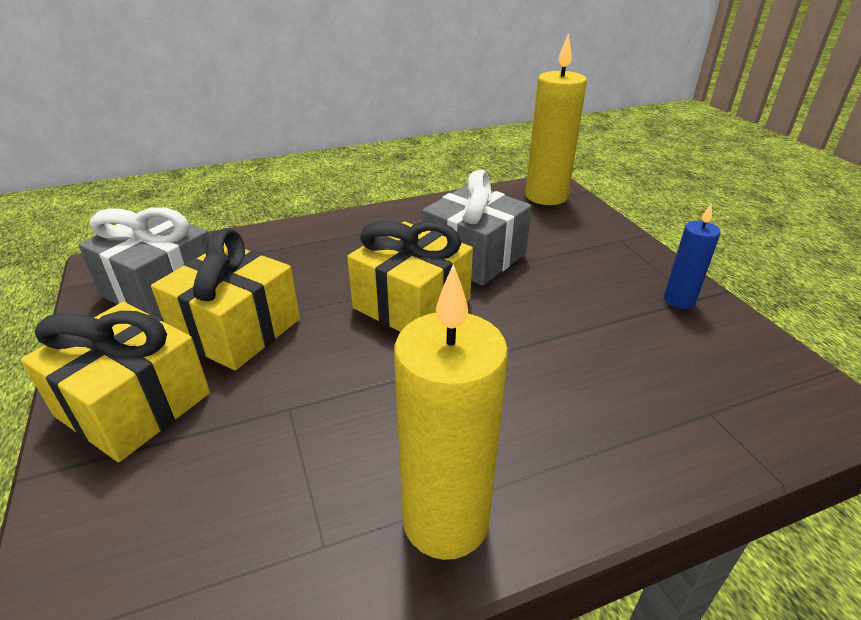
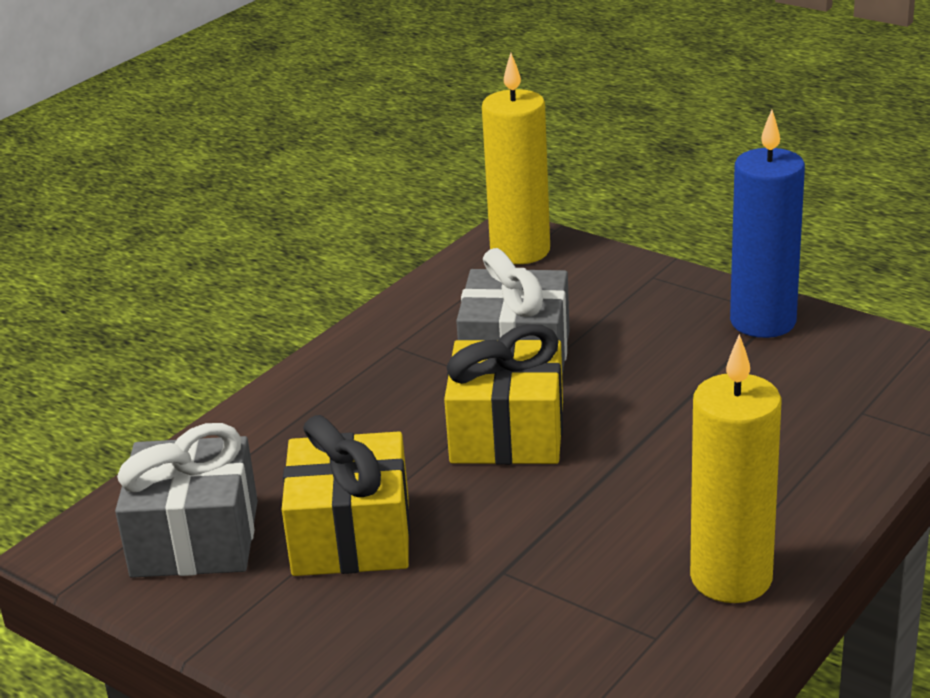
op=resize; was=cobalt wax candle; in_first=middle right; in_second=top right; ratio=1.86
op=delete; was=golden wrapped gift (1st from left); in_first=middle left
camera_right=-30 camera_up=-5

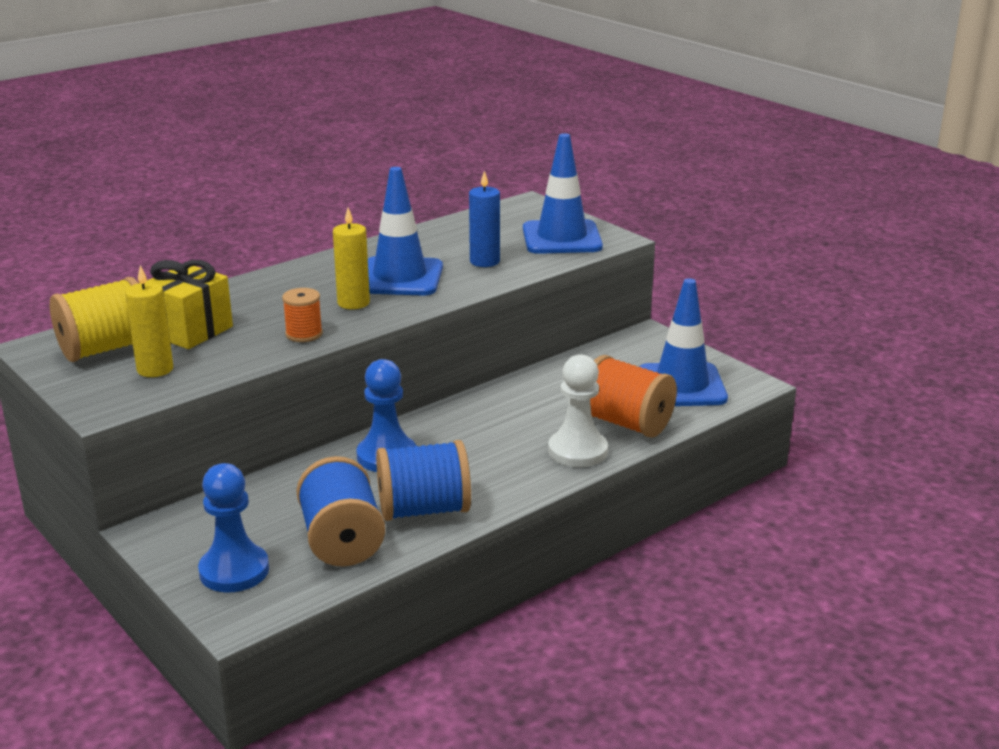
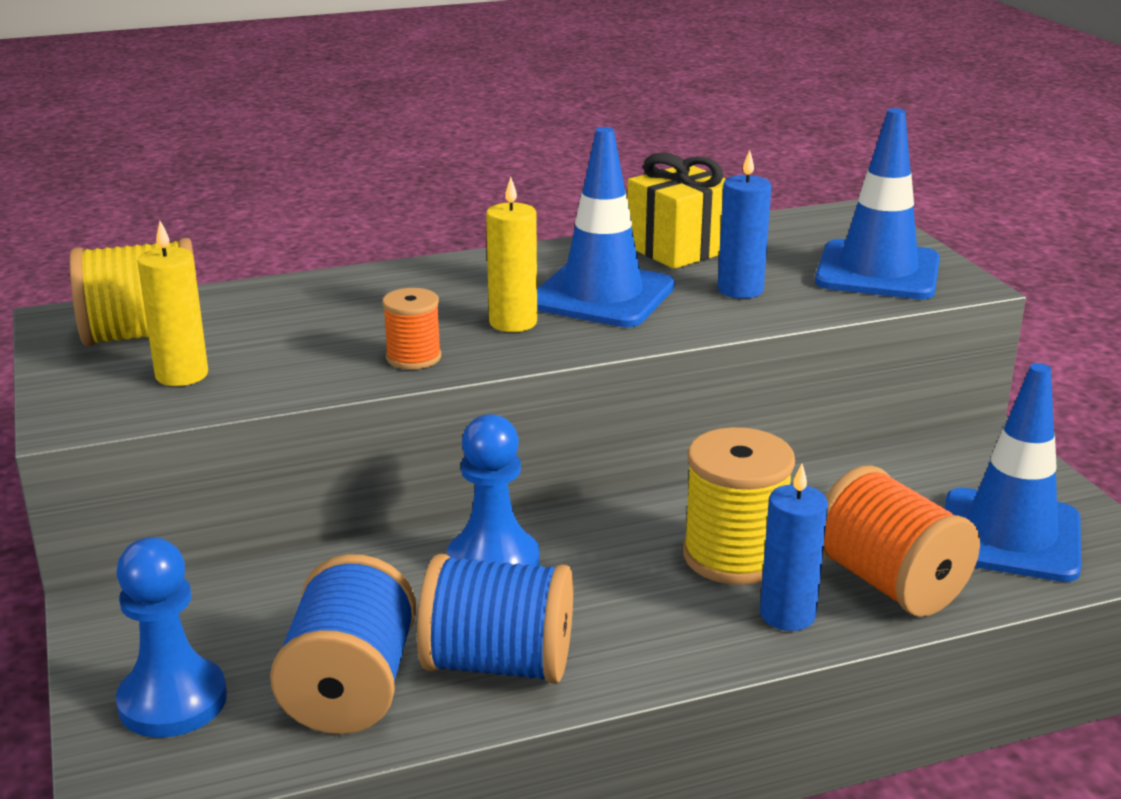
op=move; was=golden wrapped gift; in_first=middle left; in_second=top centre
op=replace; was=white pawn; now=cobalt wax candle (2nd from left); in_first=centre; in_second=bottom right
op=insert; now=golden spool (2nd from left); in_second=centre
camera_right=20 camera_up=0

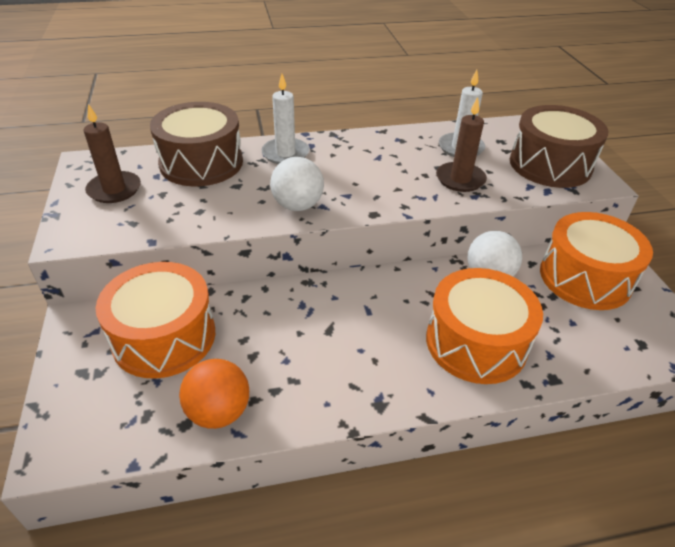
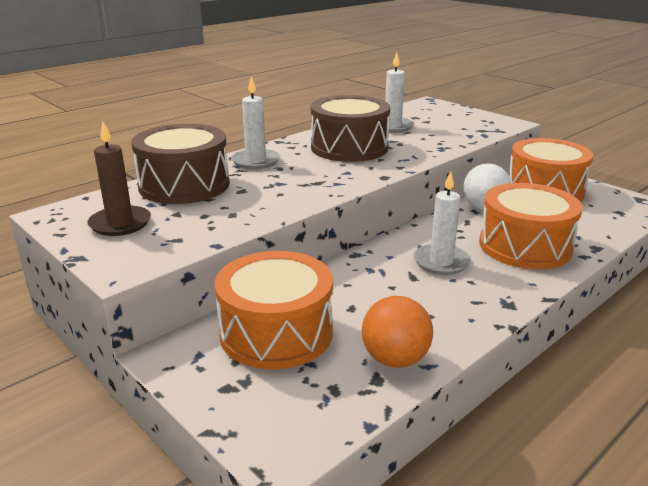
op=delete; was=brown wax candle (2nd from left); in_first=top right
op=move; was=brown toy drum (2nd from left); in_first=top right; in_second=top centre
op=delete; was=white play ball (1st from left); in_first=centre
op=insert; now=white wax candle (3rd from left); in_second=middle right
camera_right=-30 camera_up=-15

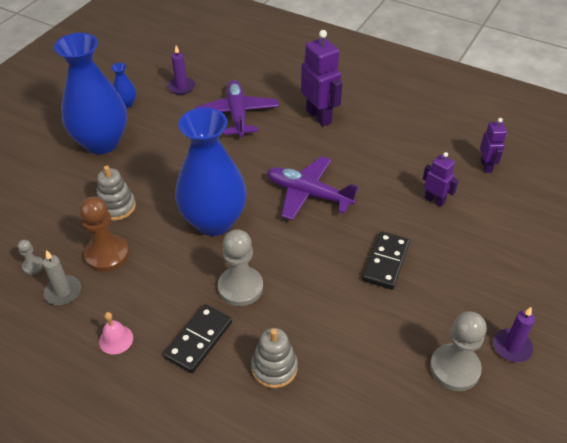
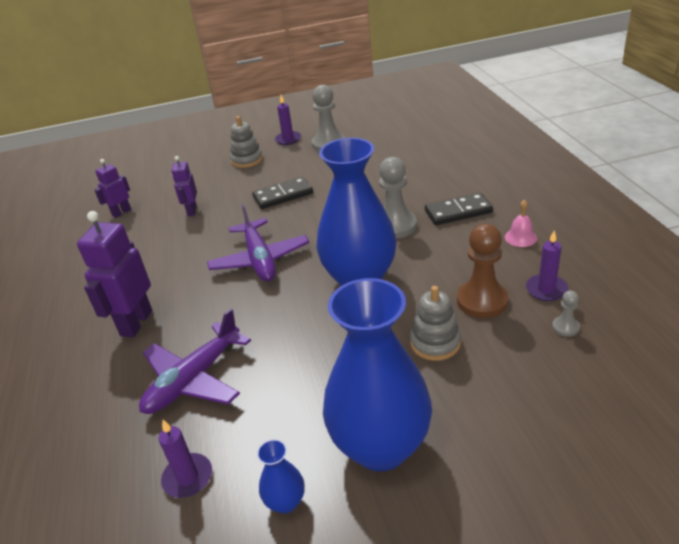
op=recolor; was=gray wax candle; now=violet wax candle (3rd from left); in_first=middle left; in_second=middle right
op=move; was=gray ring stacker (2nd from left in the first image); now=gray ring stacker (1st from left); in_first=bottom centre; in_second=top centre
camera_right=-130 camera_up=-10

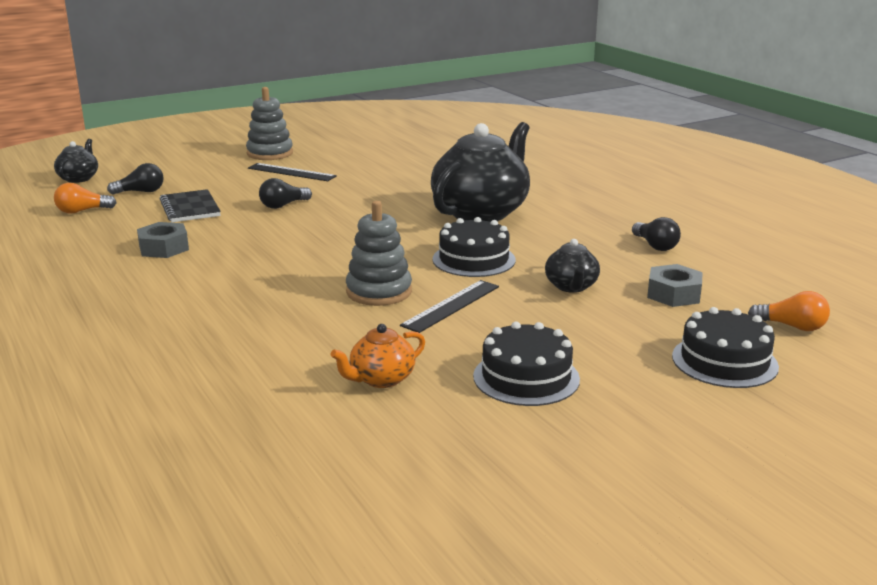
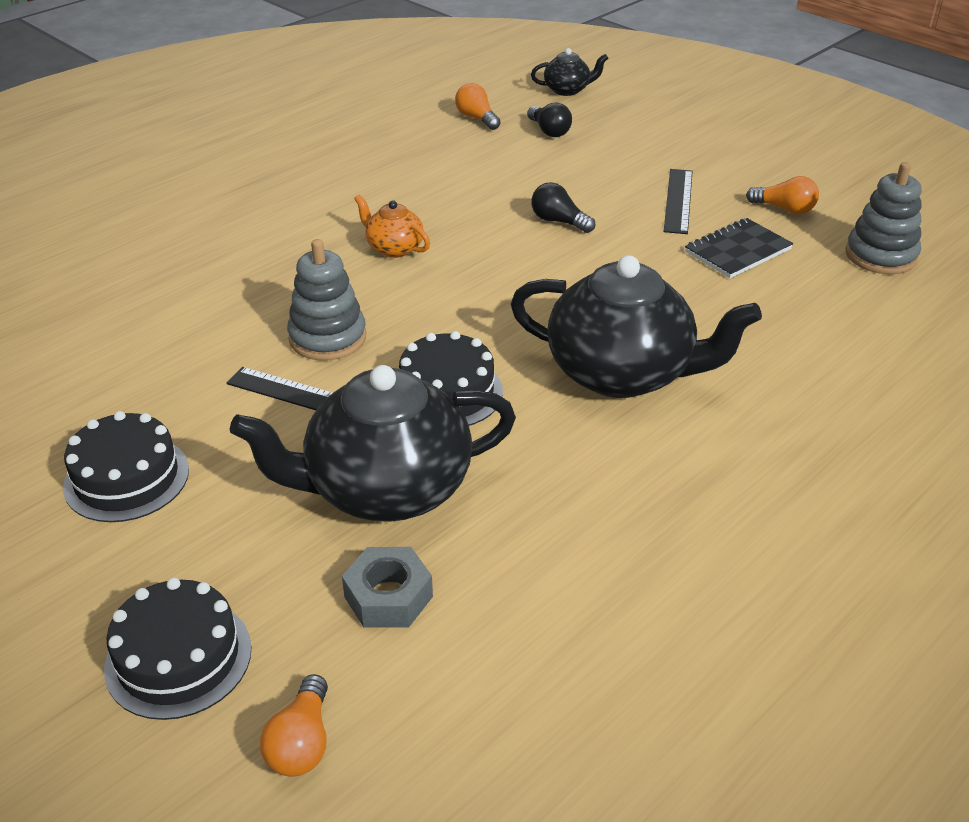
op=move; was=gray ring stacker (1st from left in the first image); now=gray ring stacker (2nd from left); in_first=top left; in_second=top right
op=move; was=jet-black notepad; in_first=middle left; in_second=top right
op=delete; was=jet-black light bulb (3rd from left); in_first=middle right
op=delete; was=gray nut (1st from left); in_first=middle left
op=resize; was=jet-black china teapot (3rd from left in the first image); in_first=centre; in_second=centre; ratio=2.15
op=move; was=bright orange china teapot; in_first=centre; in_second=top centre
op=insert; now=bright orange light bulb (3rd from left); in_second=top right
camera_right=75 camera_up=15

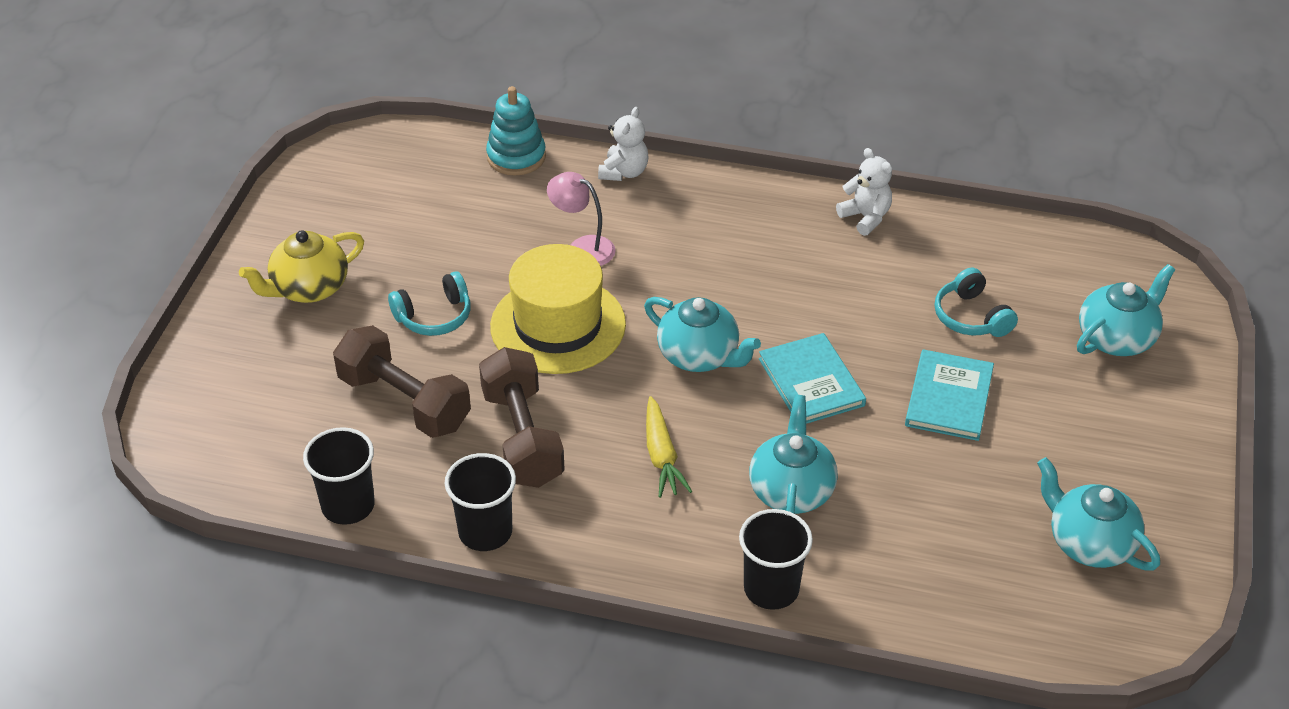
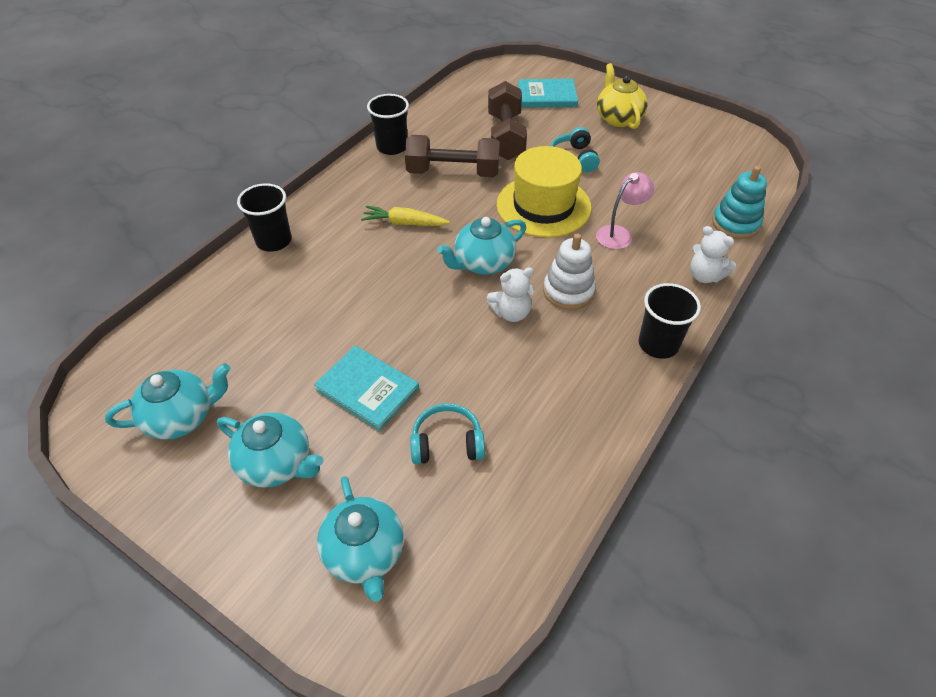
op=move; was=white stuffed bear (2nd from left in the first image); now=white stuffed bear (1st from left); in_first=top right; in_second=centre
op=rotate; was=brown dumbbell (1st from left in the first image); in_first=middle left; in_second=top centre; clockwise=-60
op=move; was=teal book (1st from left in the first image); now=teal book (2nd from left); in_first=centre; in_second=top centre
op=move; was=teal china teapot (2nd from left); in_first=centre; in_second=middle left
op=move; was=jet-black cup (1st from left in the first image); now=jet-black cup (3rd from left); in_first=bottom left; in_second=middle right
op=insert; now=white ring stacker; in_second=centre
camera_right=110 camera_up=5

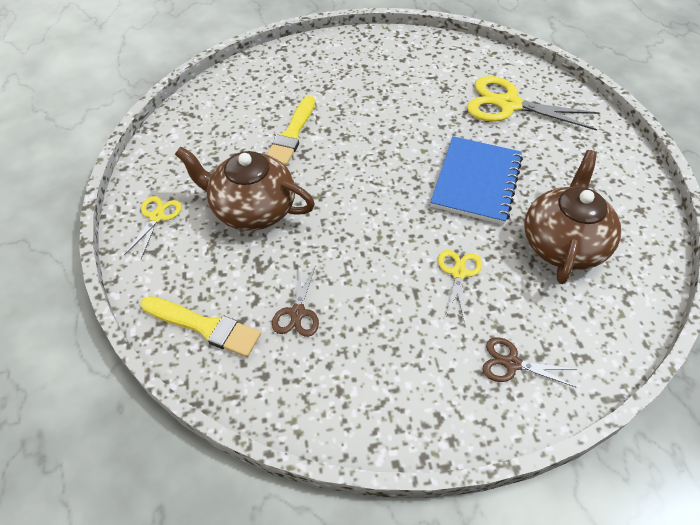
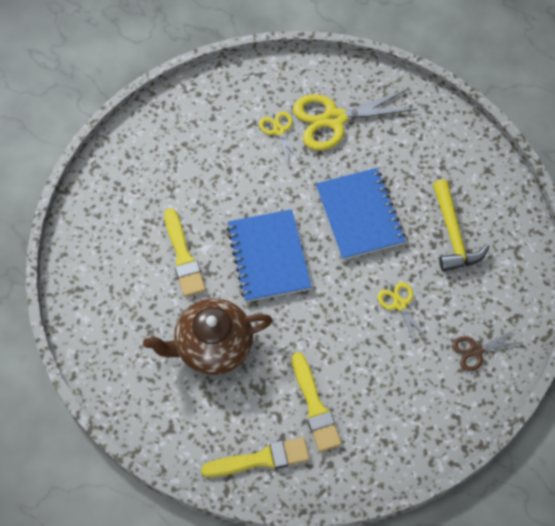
op=replace; was=brown china teapot (2nd from left); now=golden claw hammer; in_first=middle right; in_second=middle right
op=move; was=golden scissors (1st from left); in_first=middle left; in_second=top centre
op=replace; was=brown scissors (1st from left); now=golden paintbrush (3rd from left); in_first=centre; in_second=bottom centre
op=insert; now=cobalt notepad (1st from left); in_second=centre
camera_right=-35 camera_up=10

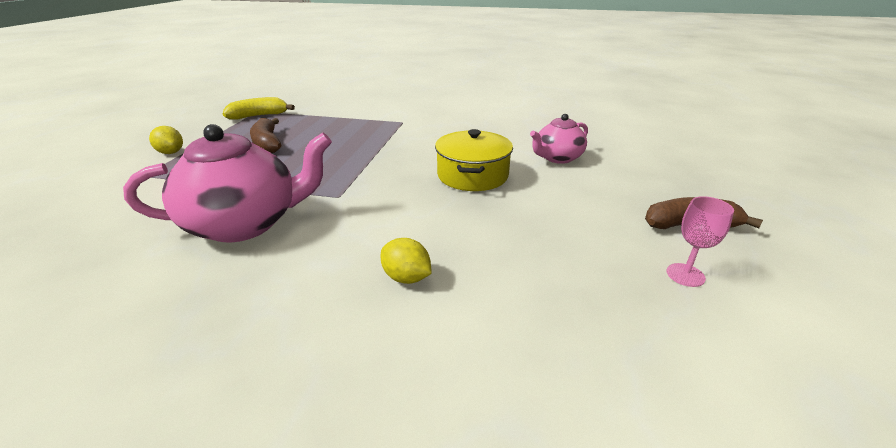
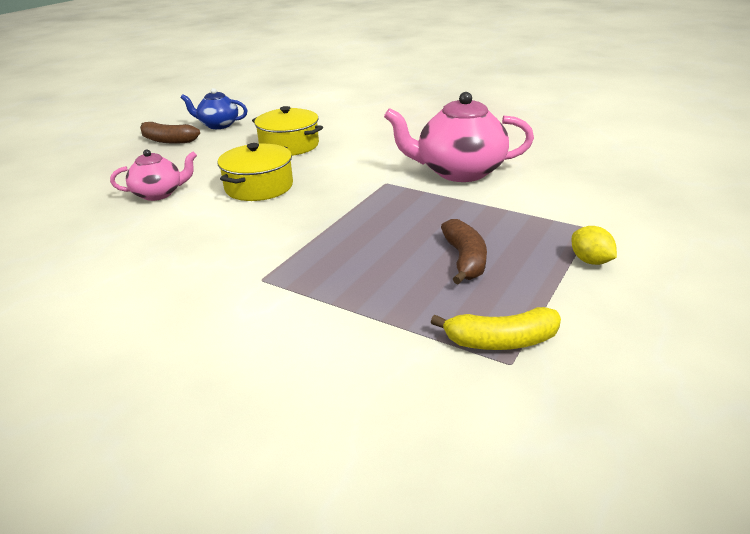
op=replace; was=pink chalice; now=cobalt china teapot; in_first=middle right; in_second=top left
op=delete; was=golden lemon (2nd from left); in_first=centre
op=insert; now=golden pot (2nd from left); in_second=top centre
camera_right=-160 camera_up=0

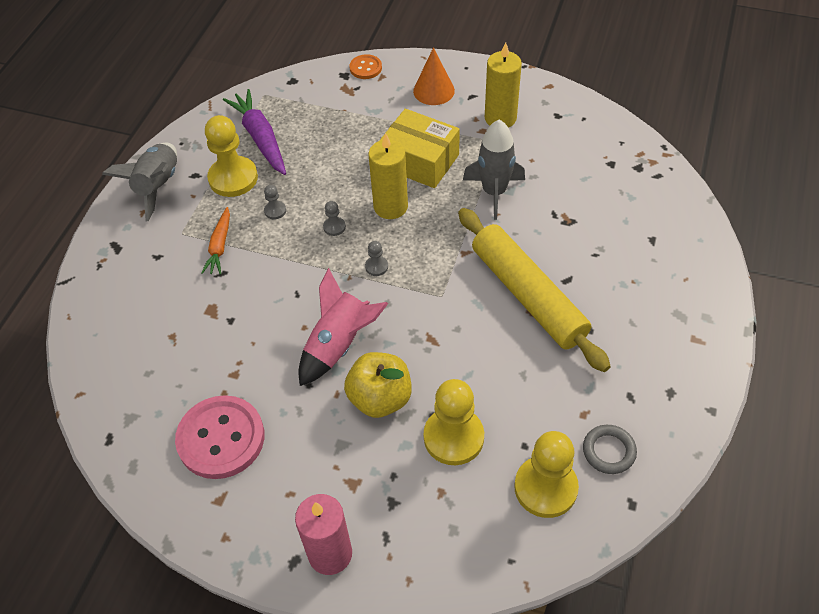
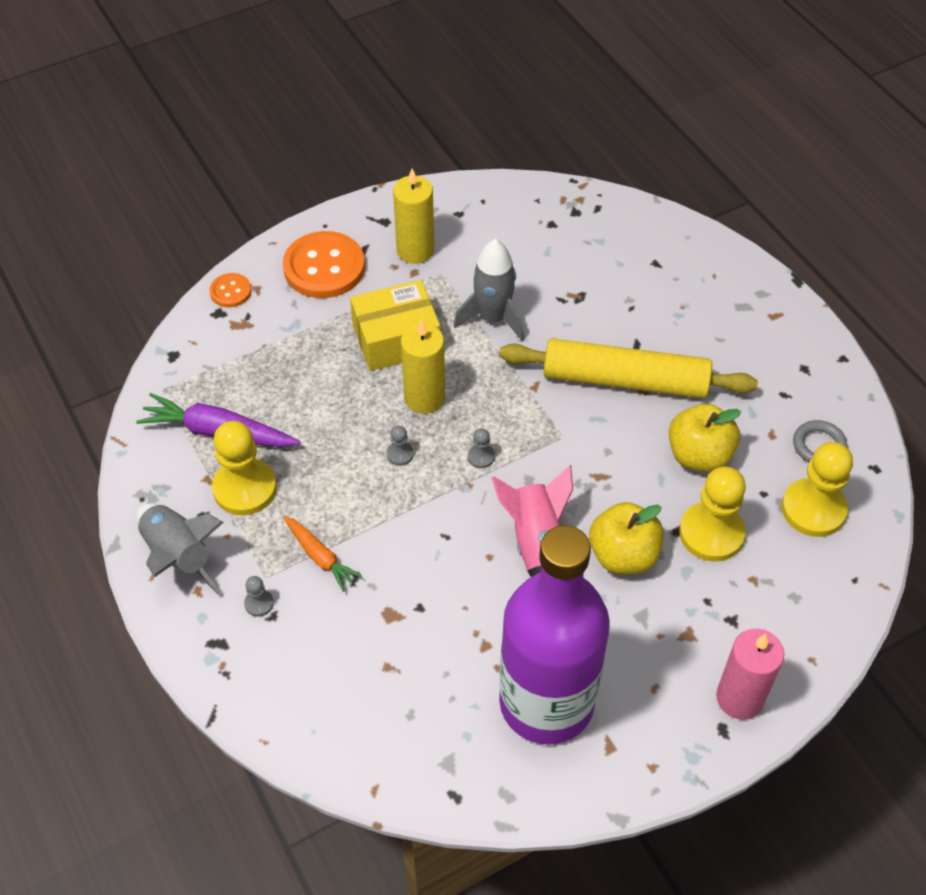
op=replace; was=bright orange cone; now=bright orange button (2nd from left); in_first=top centre; in_second=top centre
op=move; was=gray pawn (1st from left); in_first=top centre; in_second=middle left
op=replace; was=pink button; now=violet flask; in_first=bottom left; in_second=bottom centre
op=insert; now=golden apple (2nd from left); in_second=middle right
camera_right=-50 camera_up=0

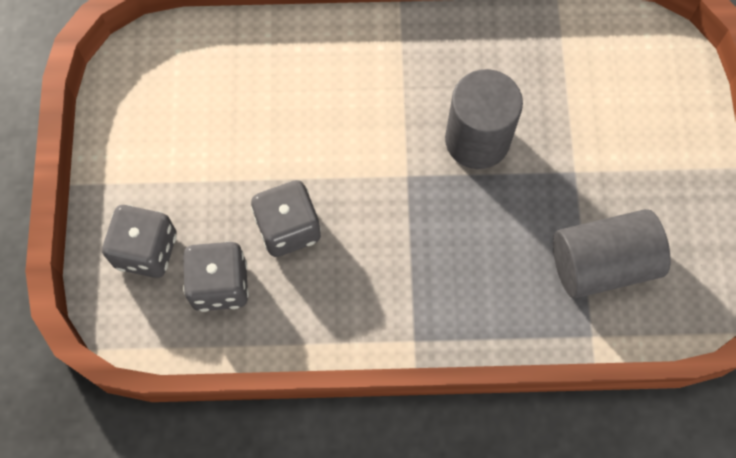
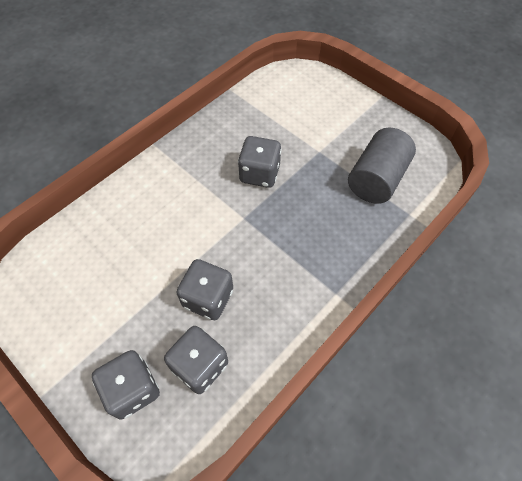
op=replace; was=gray solid cylinder (1st from left); now=gray game die (4th from left); in_first=top centre; in_second=centre
camera_right=-45 camera_up=-10

